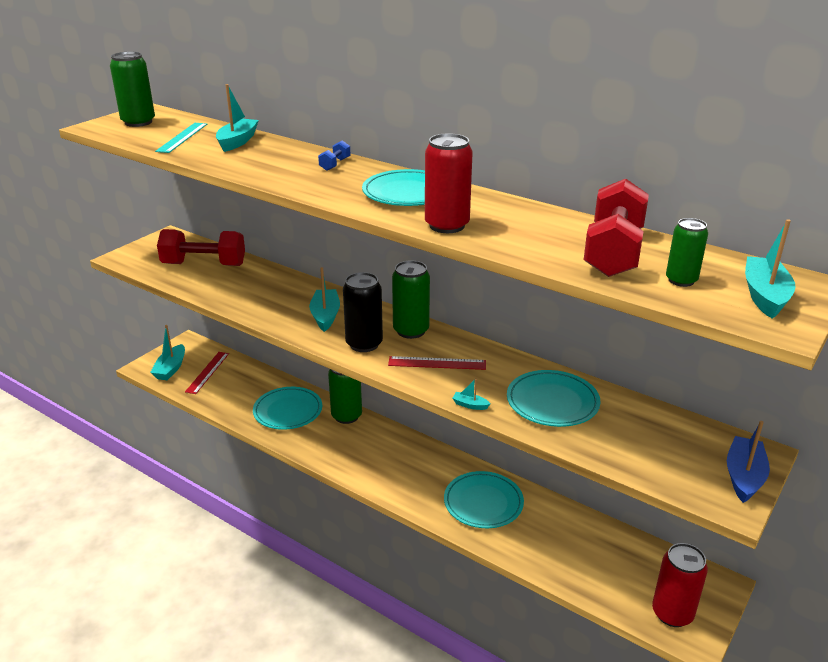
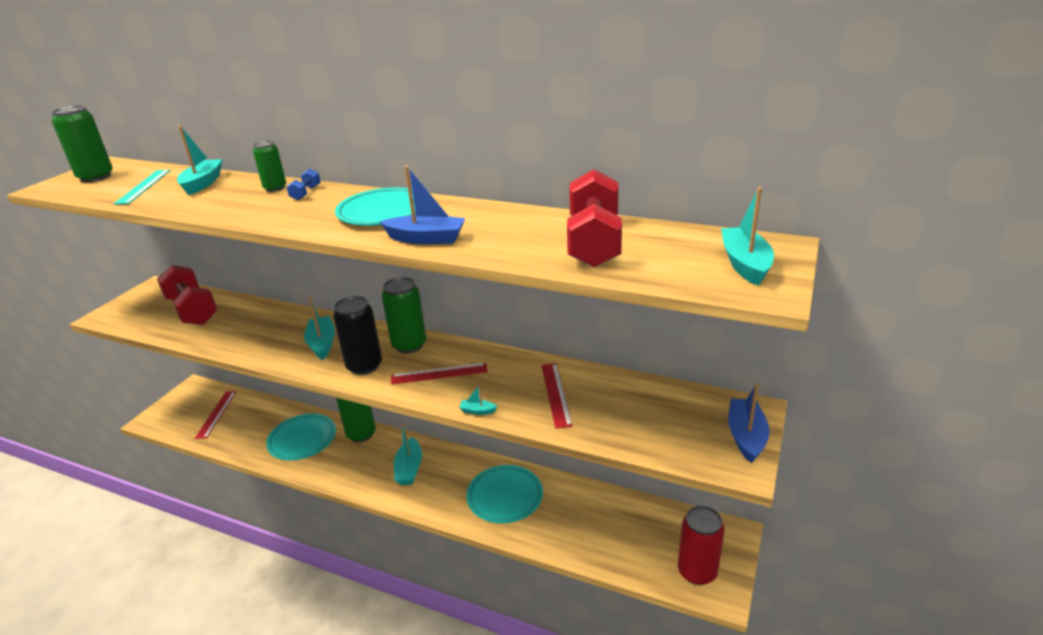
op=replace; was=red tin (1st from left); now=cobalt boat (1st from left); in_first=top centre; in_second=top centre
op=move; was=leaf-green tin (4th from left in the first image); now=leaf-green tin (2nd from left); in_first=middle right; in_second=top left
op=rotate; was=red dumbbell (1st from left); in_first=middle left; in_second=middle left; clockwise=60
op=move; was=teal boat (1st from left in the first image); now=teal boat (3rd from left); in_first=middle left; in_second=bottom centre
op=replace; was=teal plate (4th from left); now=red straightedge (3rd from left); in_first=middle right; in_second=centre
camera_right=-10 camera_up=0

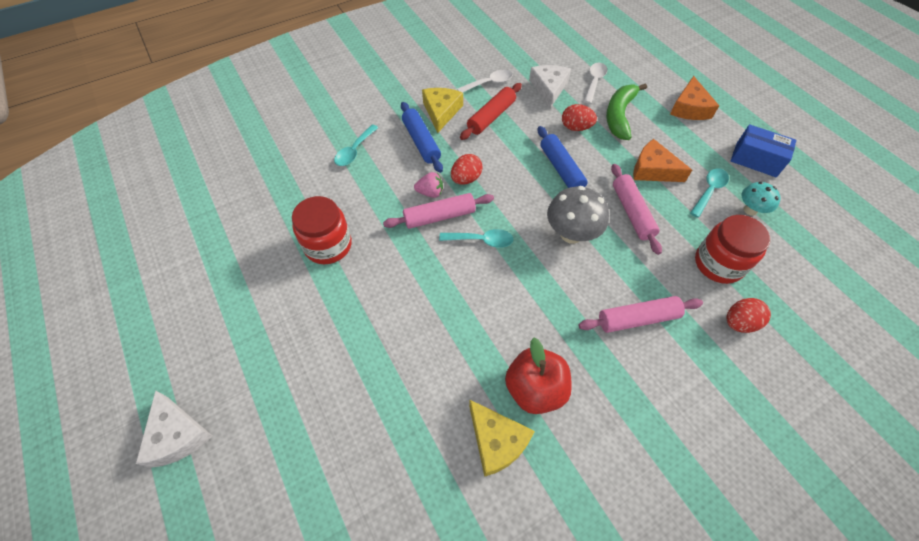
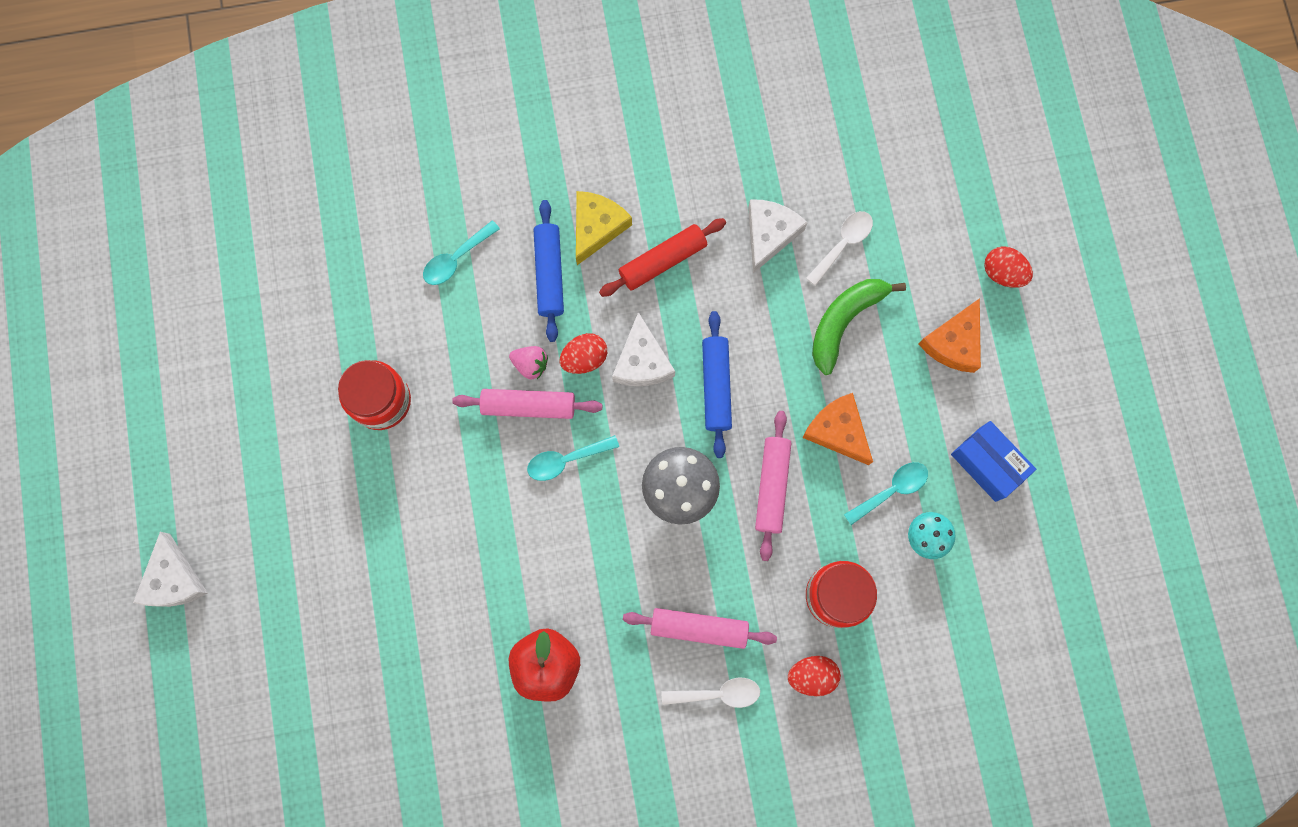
op=move; was=white spoon (1st from left); in_first=top centre; in_second=bottom centre
op=move; was=red egg shape (2nd from left in the first image); now=red egg shape (3rd from left); in_first=top centre; in_second=top right
op=rotate; was=teal spoon (2nd from left); in_first=centre; in_second=centre; clockwise=135
op=delete; was=golden cheese (2nd from left); in_first=bottom centre
op=insert; now=white cheese (2nd from left); in_second=centre
camera_right=20 camera_up=20

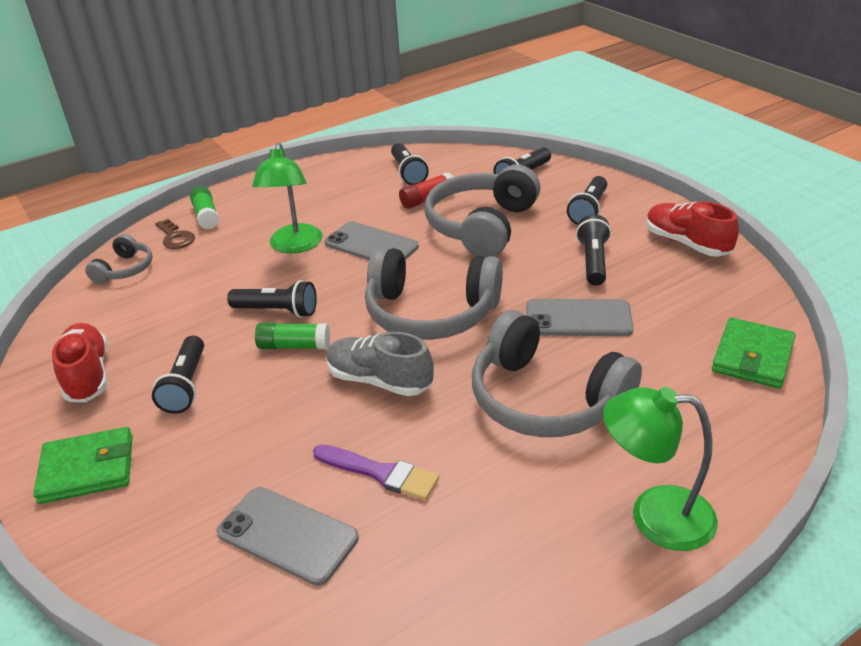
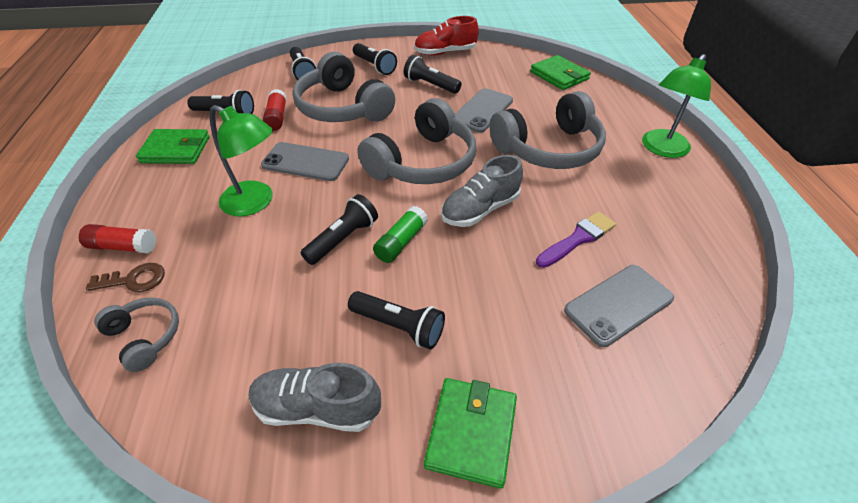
op=recolor; was=leaf-green stick of glue (1st from left); now=red stick of glue (1st from left); in_first=top left; in_second=middle left
op=rotate; was=gray phone (2nd from left in the first image); in_first=centre; in_second=top centre; clockwise=45
op=recolor; was=red lace-up shoe (1st from left); now=gray lace-up shoe (1st from left); in_first=middle left; in_second=bottom centre
op=insert; now=leaf-green card wallet (1st from left); in_second=top left
camera_right=-65 camera_up=10

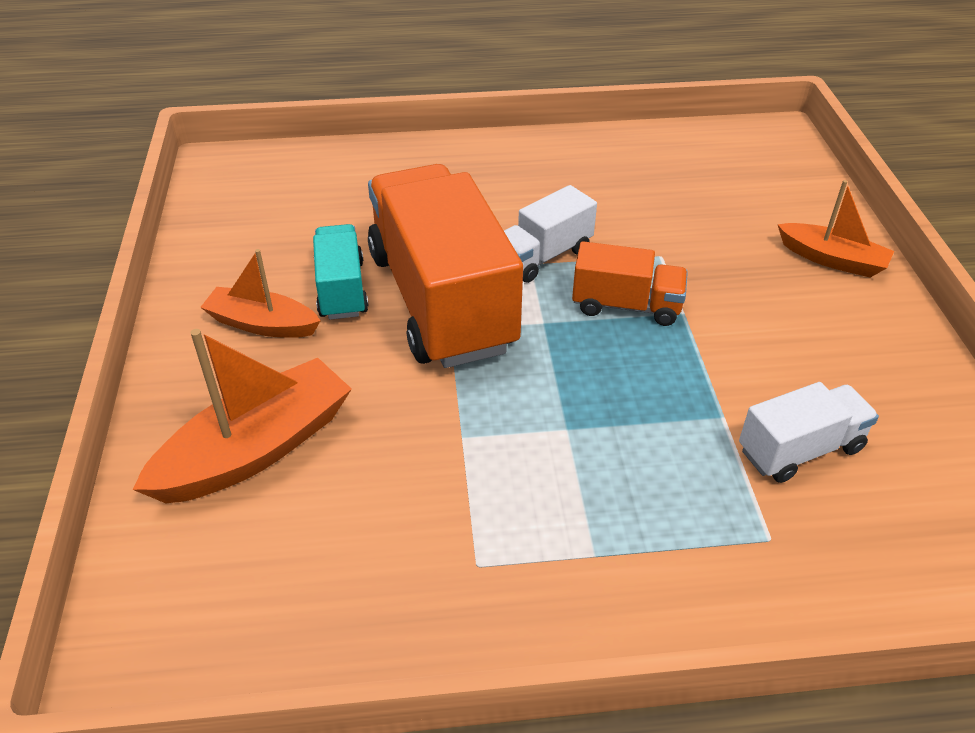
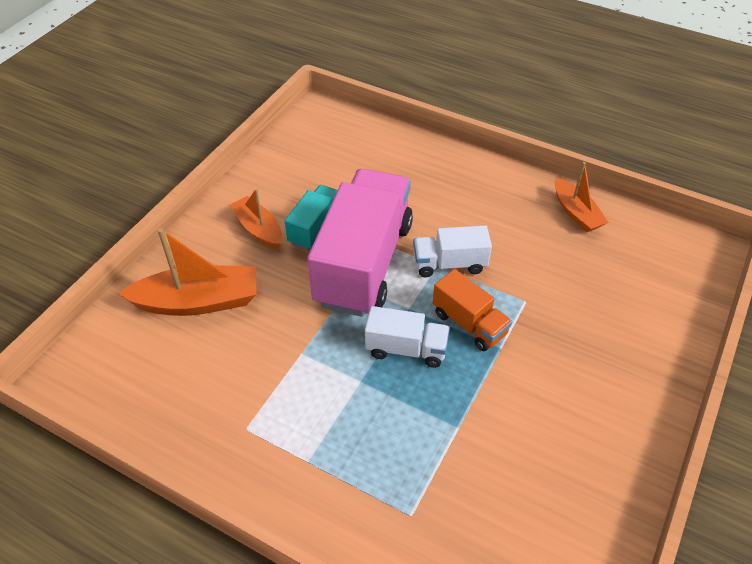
op=recolor; was=bright orange toy truck (1st from left); now=pink toy truck; in_first=centre; in_second=centre
op=move; was=bright orange boat (3rd from left); in_first=top right; in_second=middle right
op=move; was=white toy truck (2nd from left in the first image); now=white toy truck (1st from left); in_first=middle right; in_second=centre
camera_right=35 camera_up=5

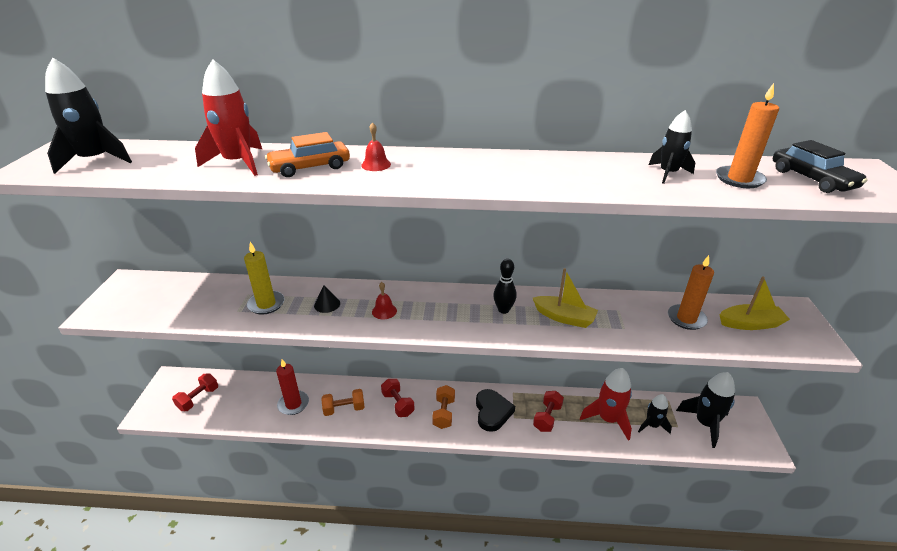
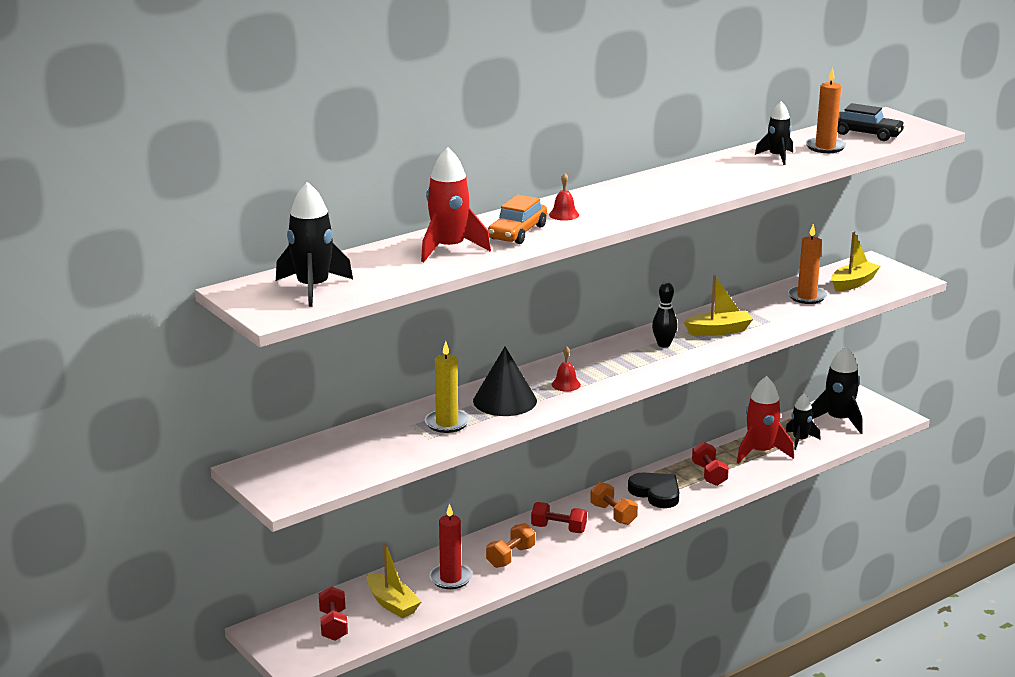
op=resize; was=jet-black cone; in_first=centre; in_second=centre; ratio=2.05
op=insert; now=golden boat (1st from left); in_second=bottom centre
camera_right=-40 camera_up=-10

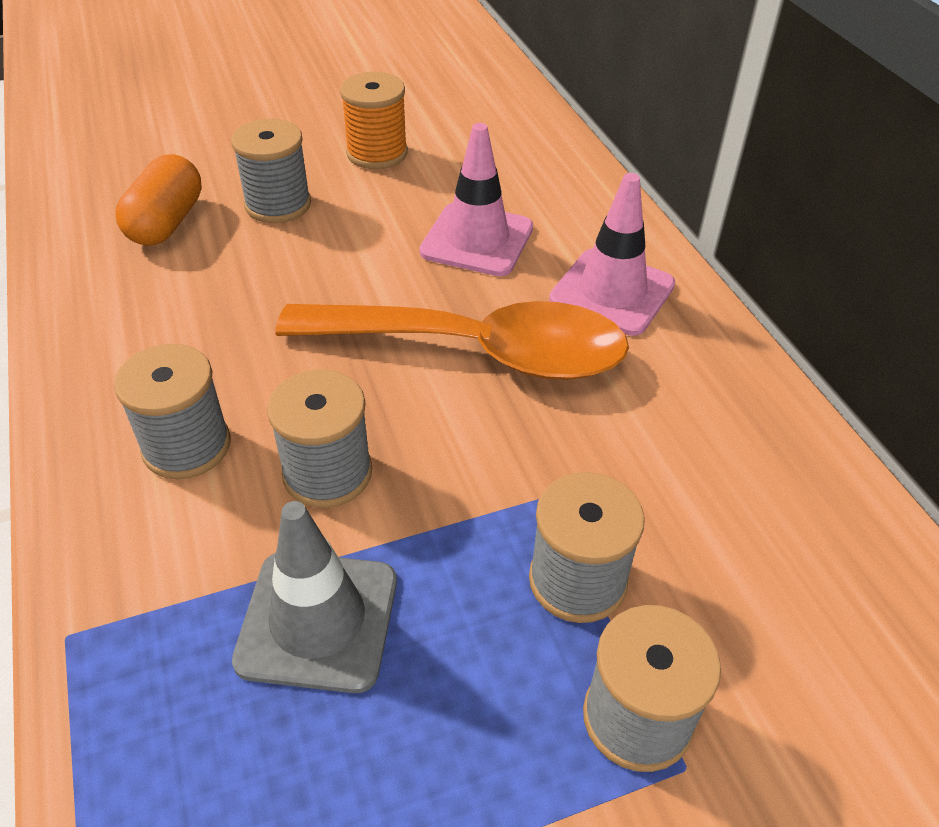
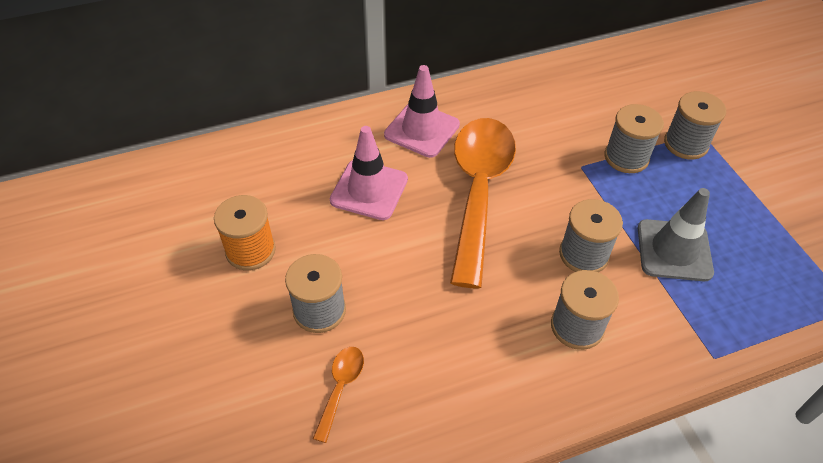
op=replace; was=bright orange pill; now=bright orange spoon (1st from left); in_first=top left; in_second=bottom centre
camera_right=-90 camera_up=5

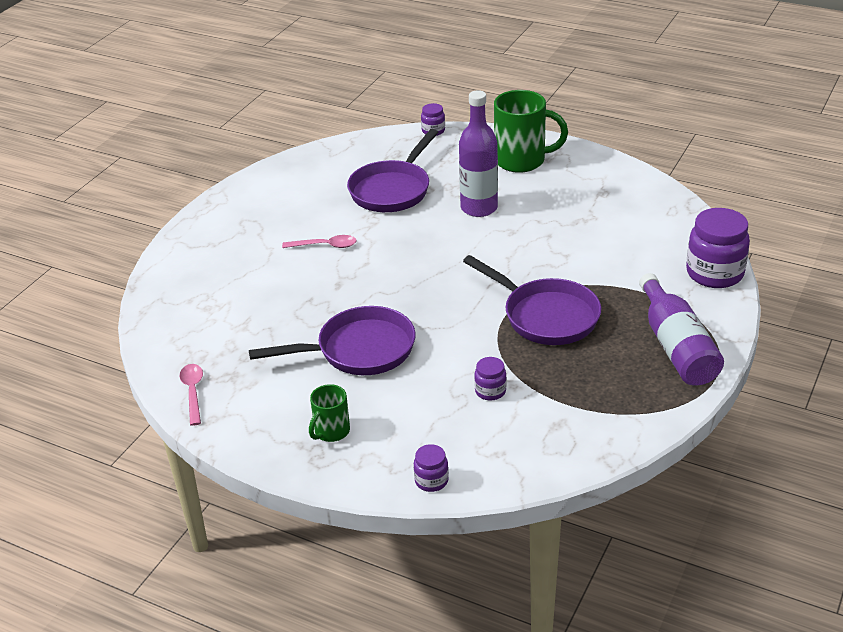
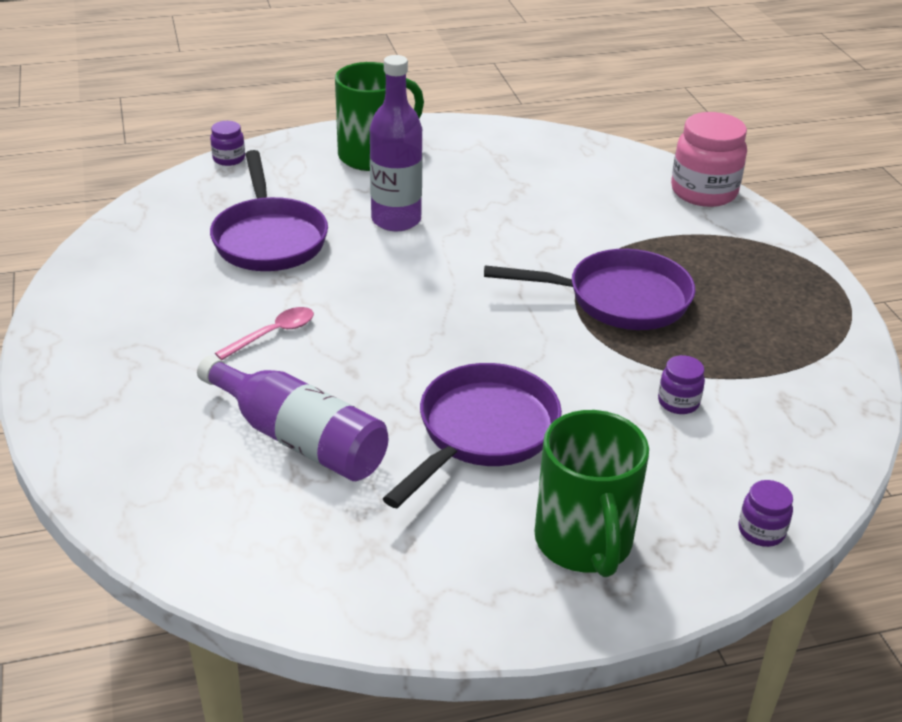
op=recolor; was=violet jam jar (4th from left); now=pink jam jar; in_first=middle right; in_second=top right
op=move; was=violet flask (2nd from left in the first image); now=violet flask (1st from left); in_first=middle right; in_second=middle left
op=delete; was=pink spoon (1st from left); in_first=middle left
op=resize; was=leaf-green coffee mug (1st from left in the first image); in_first=centre; in_second=bottom centre; ratio=1.86
camera_right=-45 camera_up=0

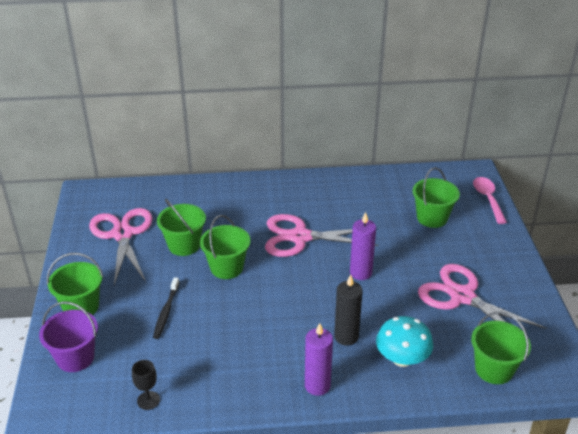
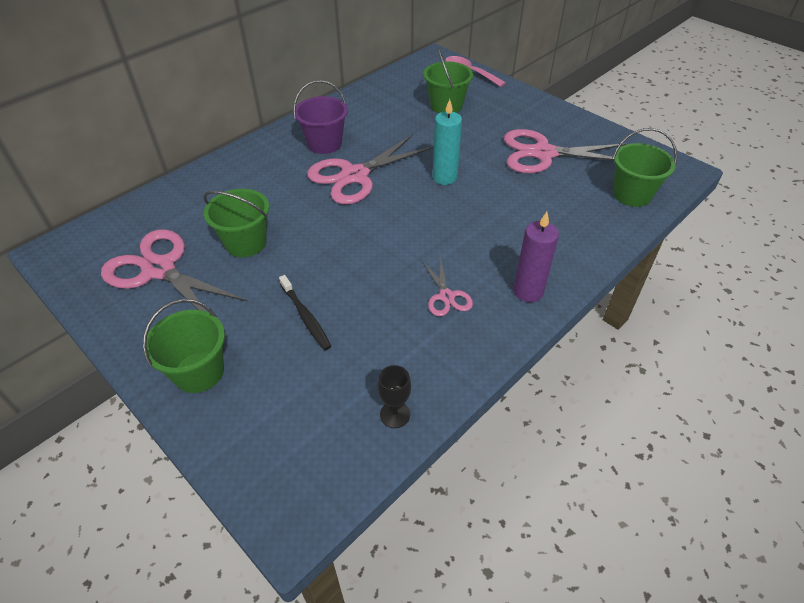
op=recolor; was=violet wax candle (2nd from left); now=teal wax candle; in_first=centre; in_second=top centre
op=delete; was=leaf-green sand bucket (3rd from left); in_first=centre
op=delete; was=jet-black wax candle; in_first=bottom centre
op=move; was=violet sand bucket; in_first=bottom left; in_second=top centre
op=delete; was=teal mushroom; in_first=bottom right
op=insert; now=pink scissors (3rd from left); in_second=centre
camera_right=-40 camera_up=10

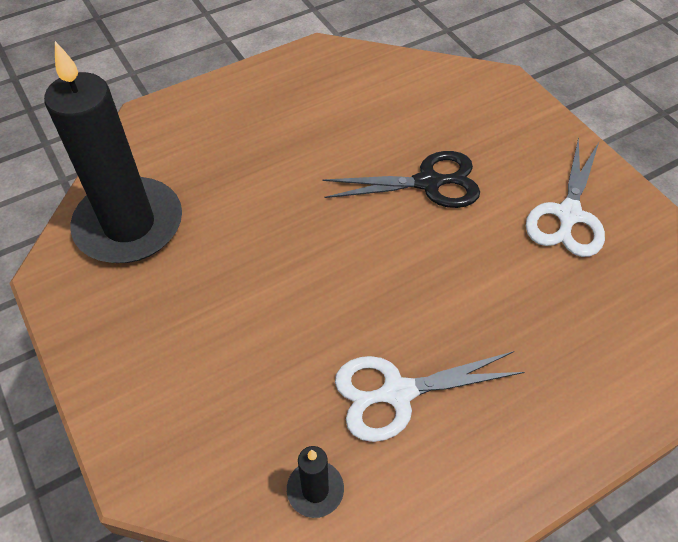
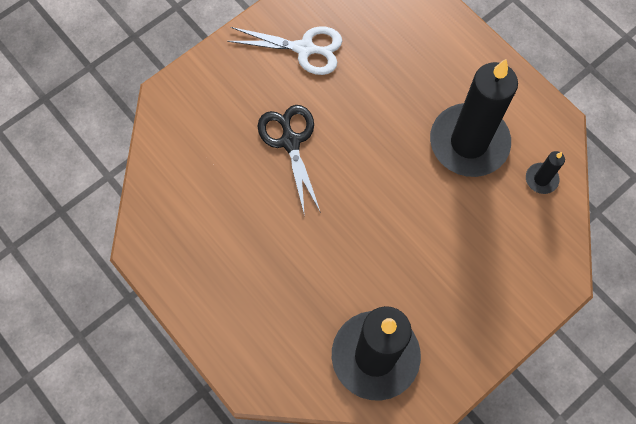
op=replace; was=white scissors (1st from left); now=jet-black wax candle (2nd from left); in_first=bottom centre; in_second=top right
camera_right=-100 camera_up=15

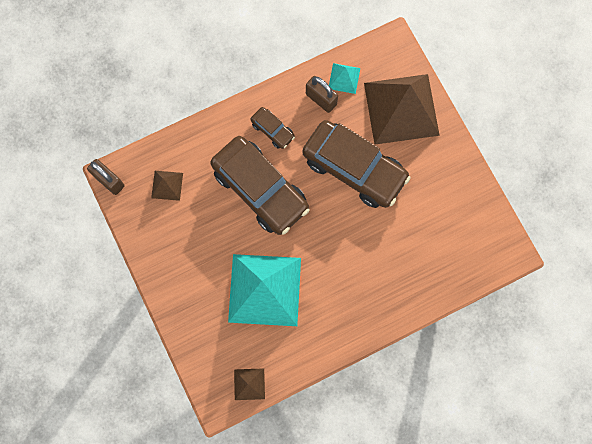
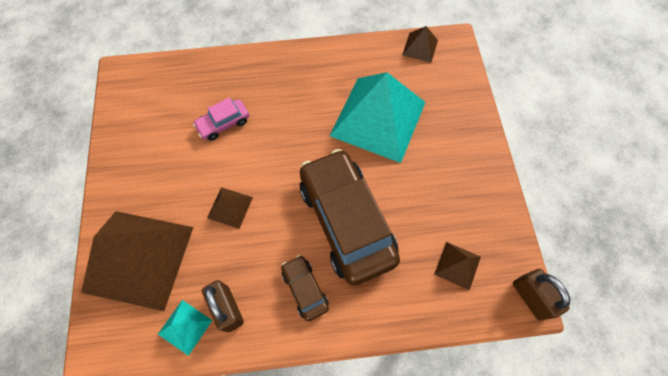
op=replace; was=brown automobile (3rd from left); now=brown pyramid shape (2nd from left); in_first=centre; in_second=centre
op=insert; now=pink automobile; in_second=top left
camera_right=-160 camera_up=-10

